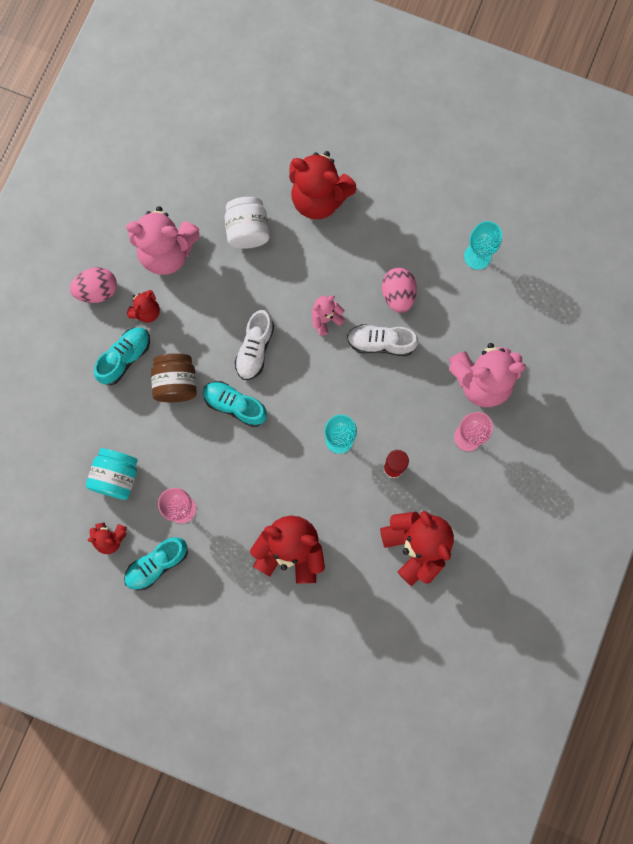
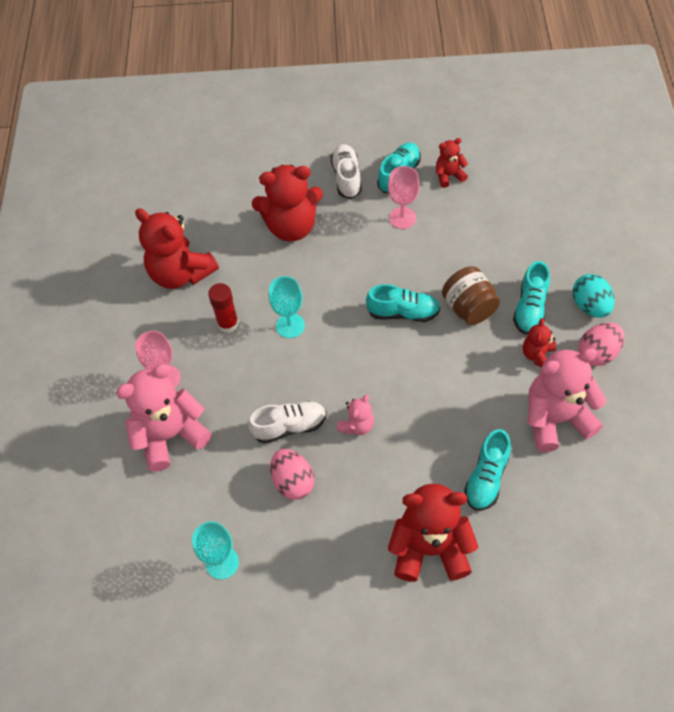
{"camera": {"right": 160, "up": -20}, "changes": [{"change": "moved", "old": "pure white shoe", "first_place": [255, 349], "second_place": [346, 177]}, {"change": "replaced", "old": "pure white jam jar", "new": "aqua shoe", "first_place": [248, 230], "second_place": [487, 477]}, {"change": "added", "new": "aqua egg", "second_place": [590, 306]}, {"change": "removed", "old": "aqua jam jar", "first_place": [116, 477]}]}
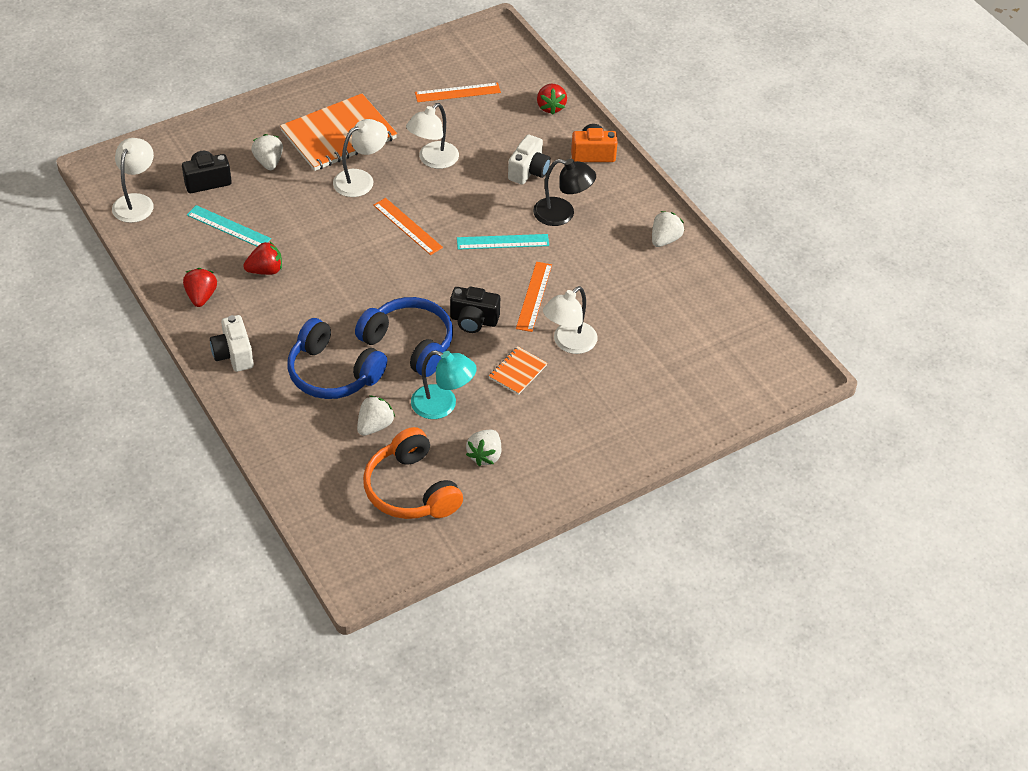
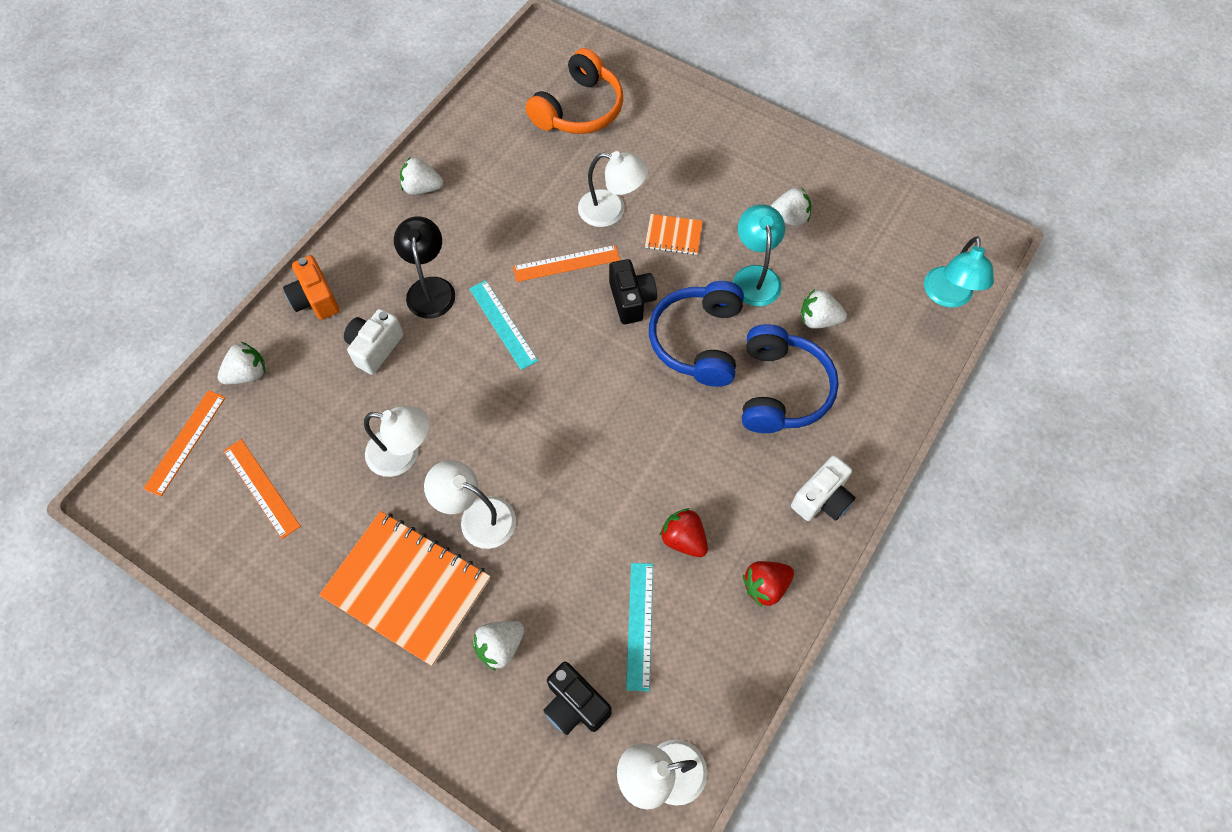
{"camera": {"right": -115, "up": 15}, "changes": [{"change": "moved", "old": "orange-coloured straightedge", "first_place": [407, 226], "second_place": [185, 442]}, {"change": "recoloured", "old": "scarlet berry", "new": "pure white berry", "first_place": [550, 107], "second_place": [248, 374]}, {"change": "turned", "old": "pure white camera", "first_place": [529, 171], "second_place": [375, 348], "degrees": -60}, {"change": "moved", "old": "orange-coloured headset", "first_place": [411, 489], "second_place": [579, 109]}, {"change": "added", "new": "aqua desk lamp", "second_place": [947, 296]}]}
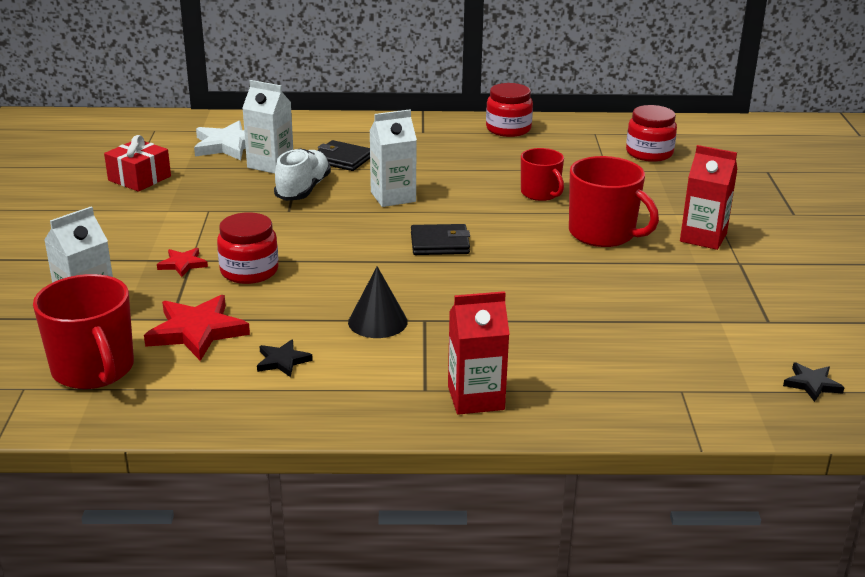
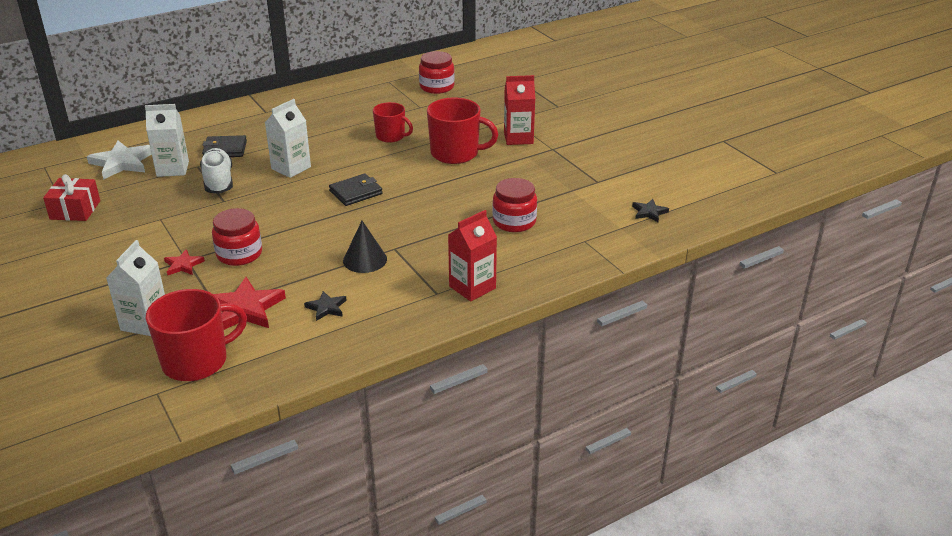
{"camera": {"right": -30, "up": 5}, "changes": [{"change": "turned", "old": "scarlet coffee mug", "first_place": [94, 369], "second_place": [196, 361], "degrees": -60}, {"change": "moved", "old": "scarlet jam jar", "first_place": [508, 129], "second_place": [514, 222]}]}
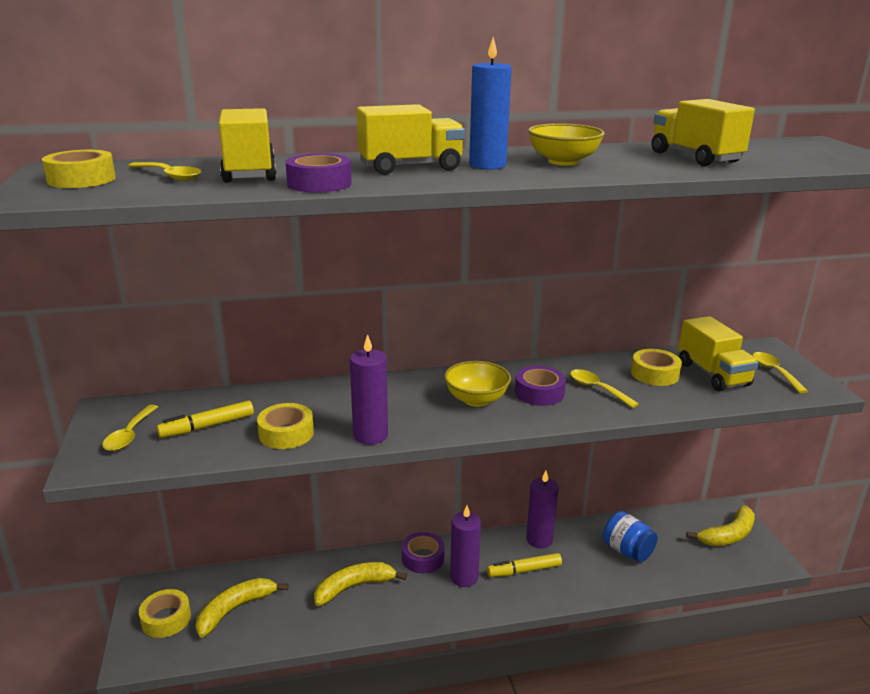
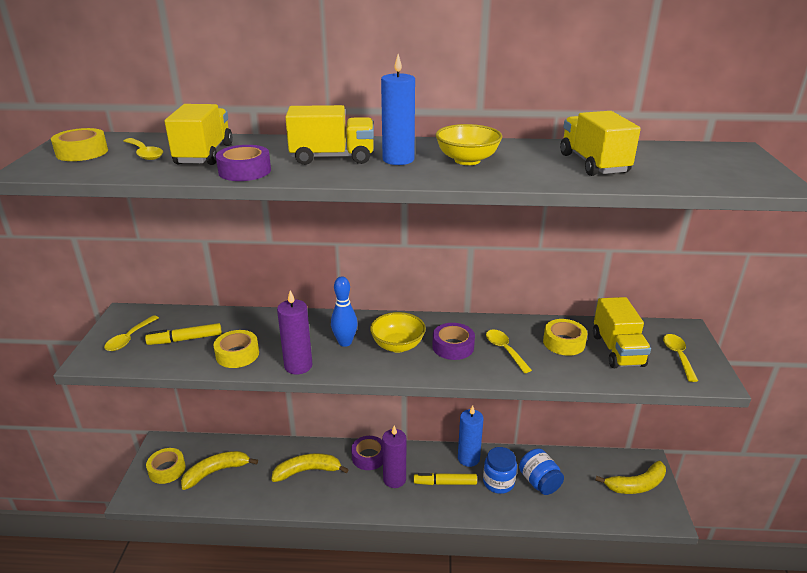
{"camera": {"right": 15, "up": 5}, "changes": [{"change": "added", "new": "royal blue bowling pin", "second_place": [345, 342]}, {"change": "recoloured", "old": "purple candle", "new": "royal blue candle", "first_place": [539, 539], "second_place": [468, 458]}, {"change": "added", "new": "royal blue jam jar", "second_place": [498, 482]}]}
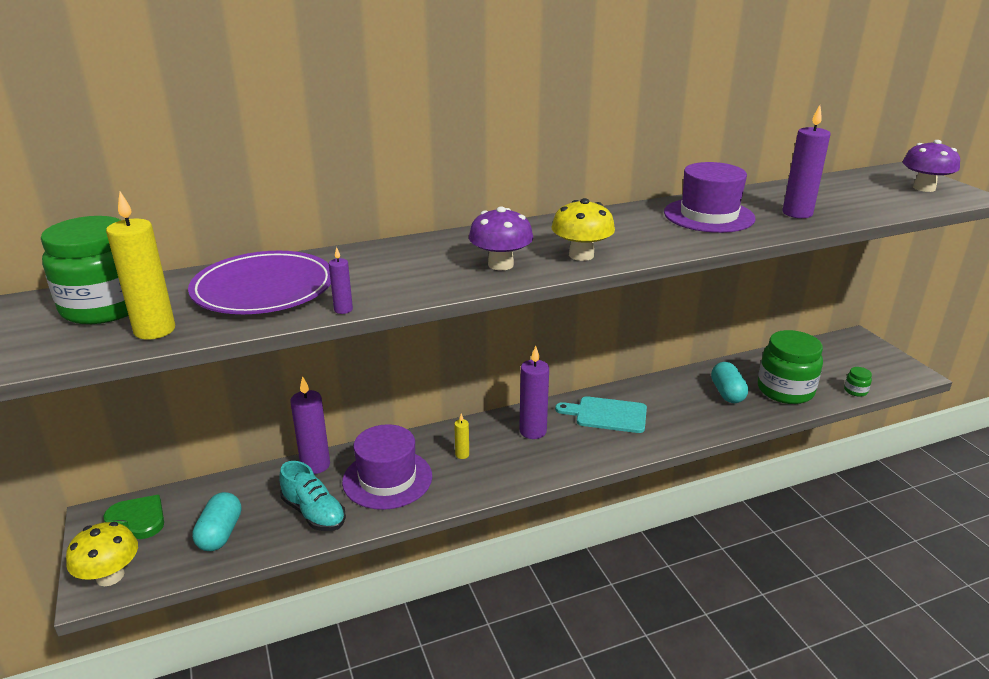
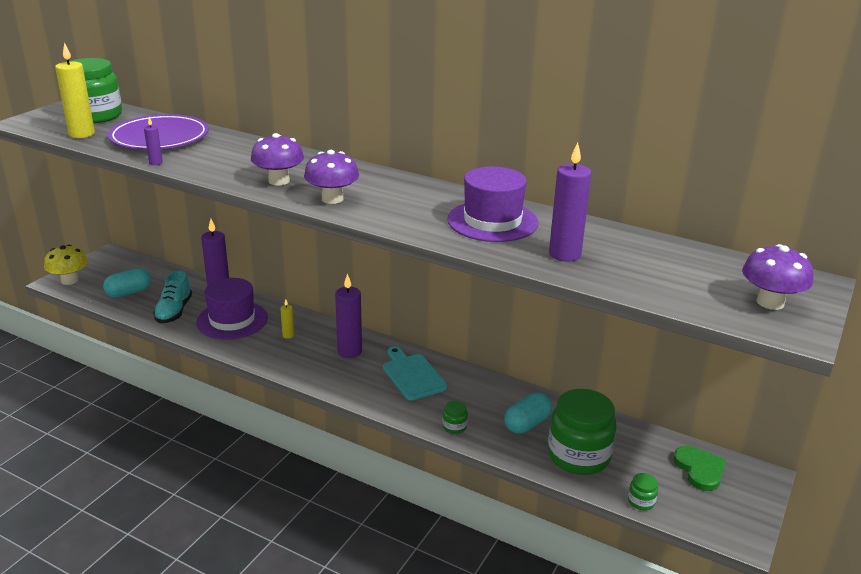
{"camera": {"right": 50, "up": 0}, "changes": [{"change": "recoloured", "old": "bright yellow fungus", "new": "purple fungus", "first_place": [581, 255], "second_place": [332, 199]}, {"change": "added", "new": "leaf-green jam jar", "second_place": [454, 427]}, {"change": "moved", "old": "leaf-green love heart", "first_place": [138, 519], "second_place": [700, 470]}]}
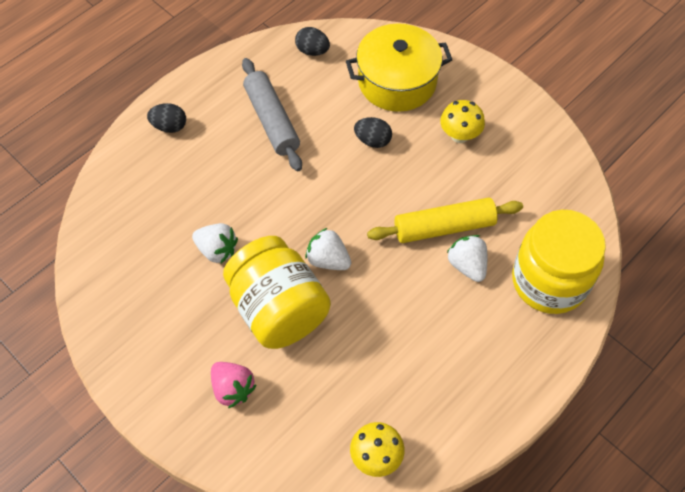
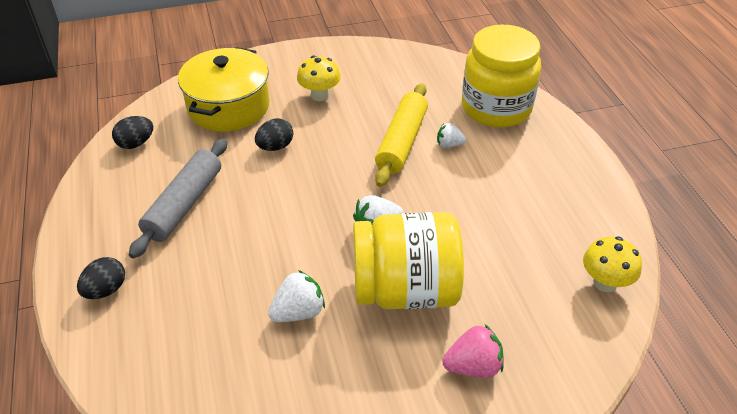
{"camera": {"right": -60, "up": -15}, "changes": [{"change": "turned", "old": "grey rolling pin", "first_place": [272, 120], "second_place": [184, 204], "degrees": -75}, {"change": "resized", "old": "pure white berry", "first_place": [467, 265], "second_place": [449, 144], "factor": 0.64}]}
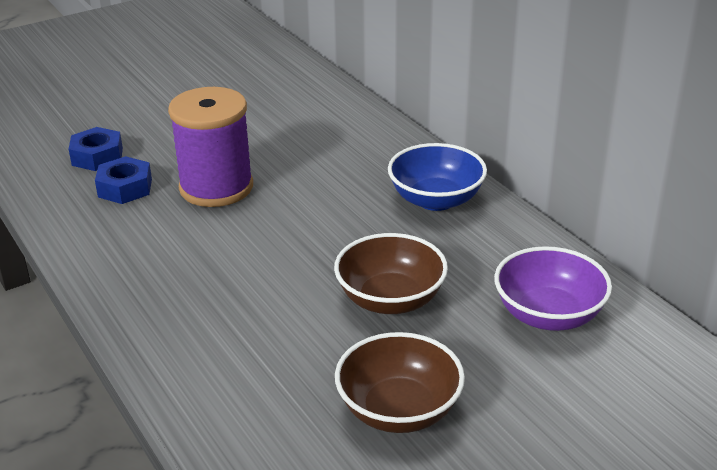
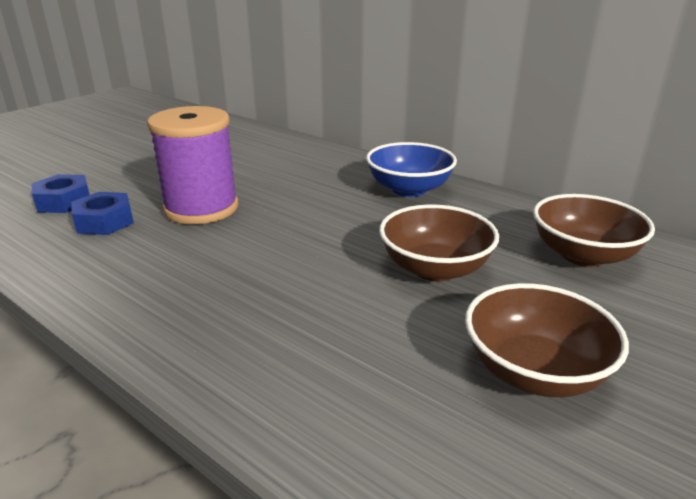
{"camera": {"right": -20, "up": -5}, "changes": [{"change": "recoloured", "old": "purple serving bowl", "new": "dark brown serving bowl", "first_place": [548, 315], "second_place": [583, 255]}]}
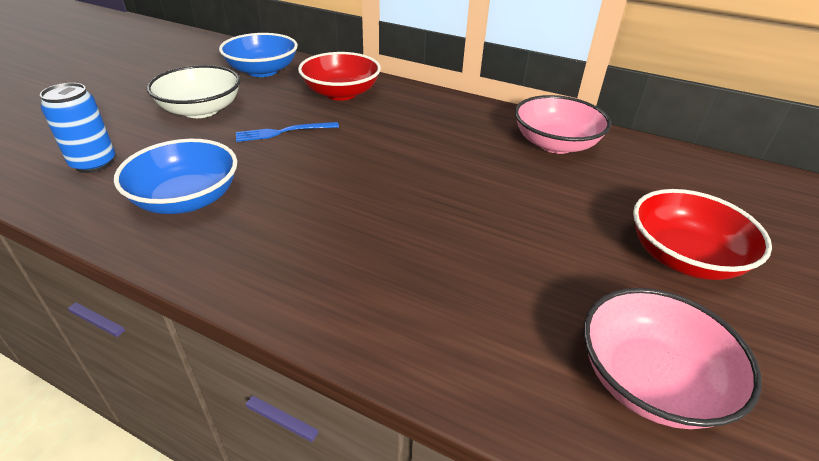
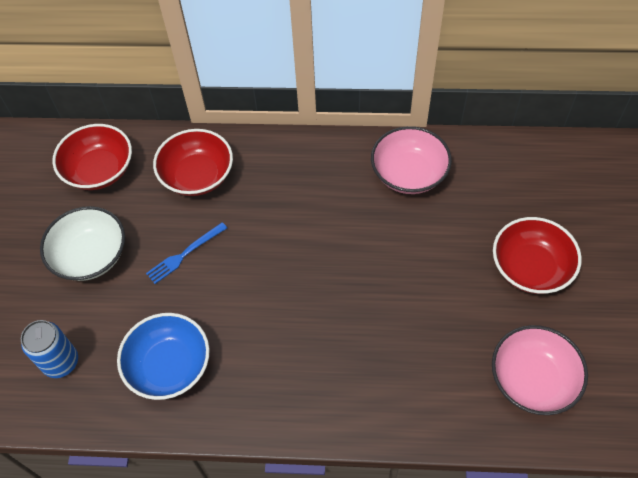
{"camera": {"right": -20, "up": 20}, "changes": [{"change": "recoloured", "old": "royal blue serving bowl", "new": "scarlet serving bowl", "first_place": [262, 71], "second_place": [99, 170]}]}
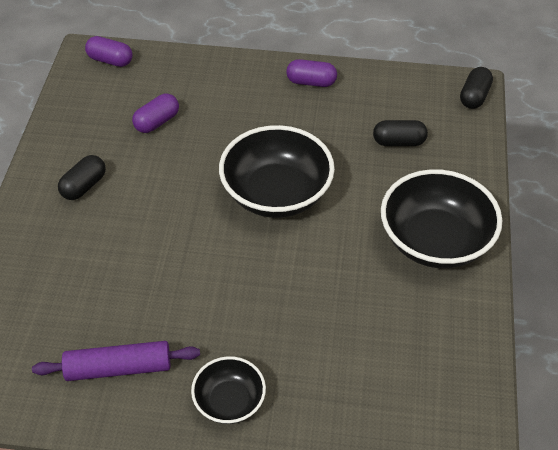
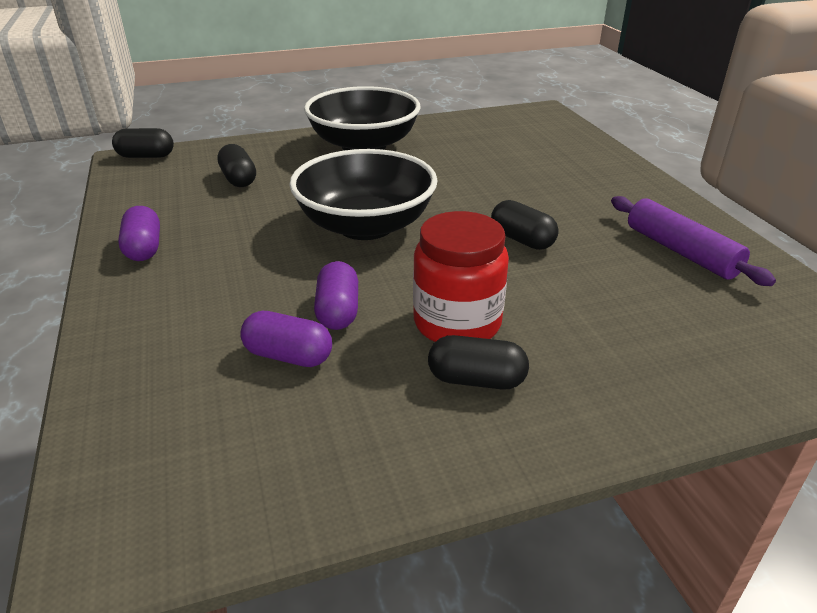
{"camera": {"right": -115, "up": -15}, "changes": [{"change": "moved", "old": "purple capsule", "first_place": [110, 60], "second_place": [338, 311]}, {"change": "added", "new": "scarlet jam jar", "second_place": [457, 323]}, {"change": "added", "new": "ebony capsule", "second_place": [522, 240]}, {"change": "removed", "old": "ebony serving bowl", "first_place": [229, 401]}]}
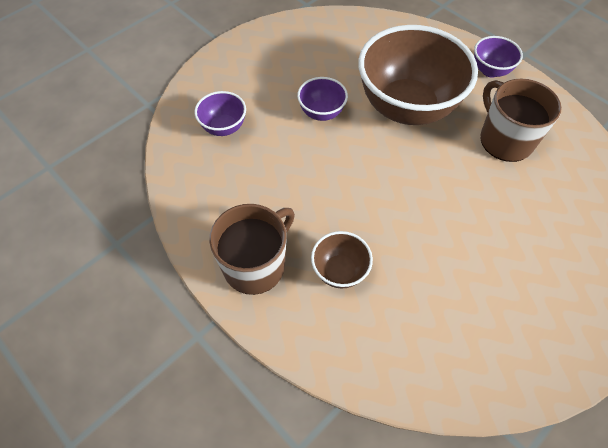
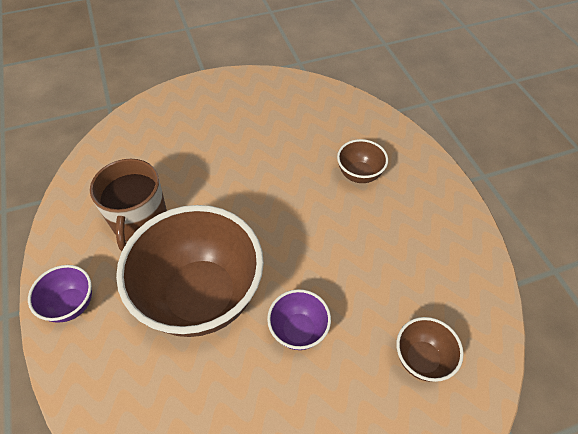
{"camera": {"right": -155, "up": -5}, "changes": [{"change": "recoloured", "old": "purple serving bowl", "new": "dark brown serving bowl", "first_place": [224, 127], "second_place": [422, 359]}, {"change": "removed", "old": "dark brown coffee mug", "first_place": [255, 265]}]}
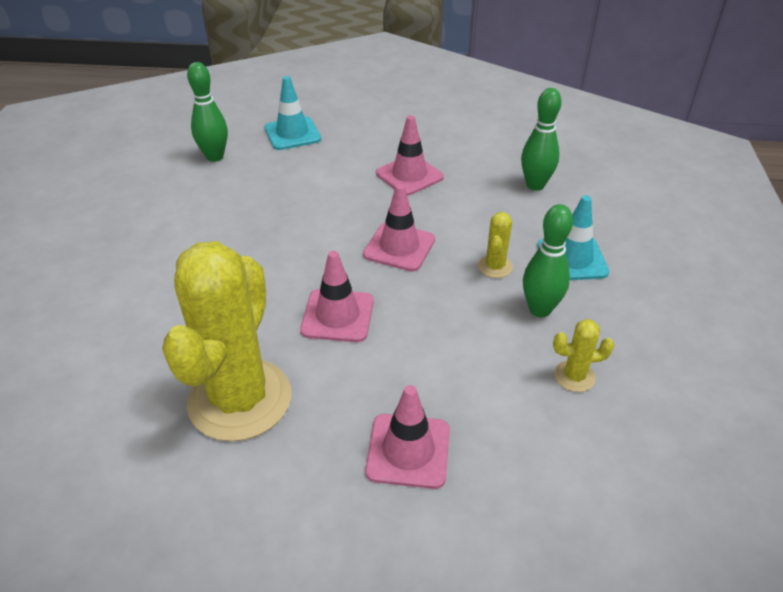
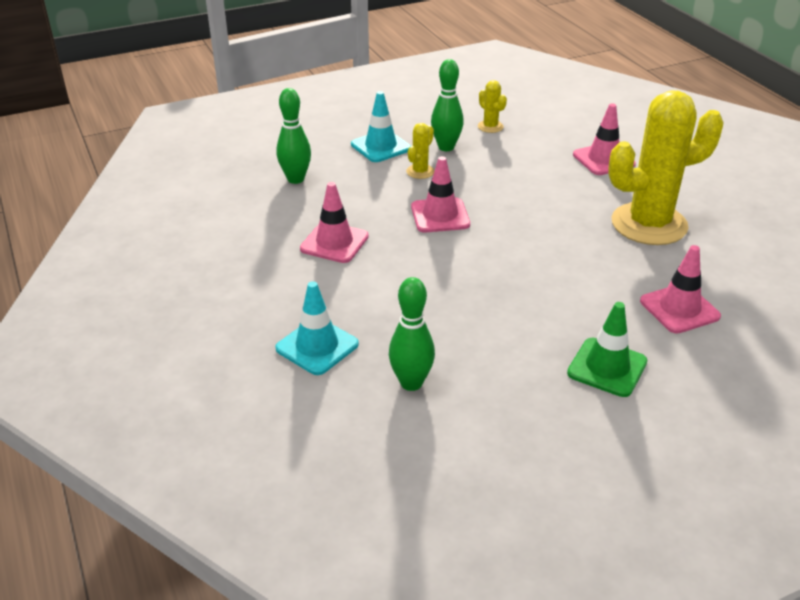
{"camera": {"right": -120, "up": -5}, "changes": [{"change": "turned", "old": "bright yellow cactus", "first_place": [495, 267], "second_place": [420, 172], "degrees": -45}, {"change": "added", "new": "leaf-green road cone", "second_place": [607, 367]}, {"change": "moved", "old": "pink road cone", "first_place": [337, 316], "second_place": [679, 309]}]}
